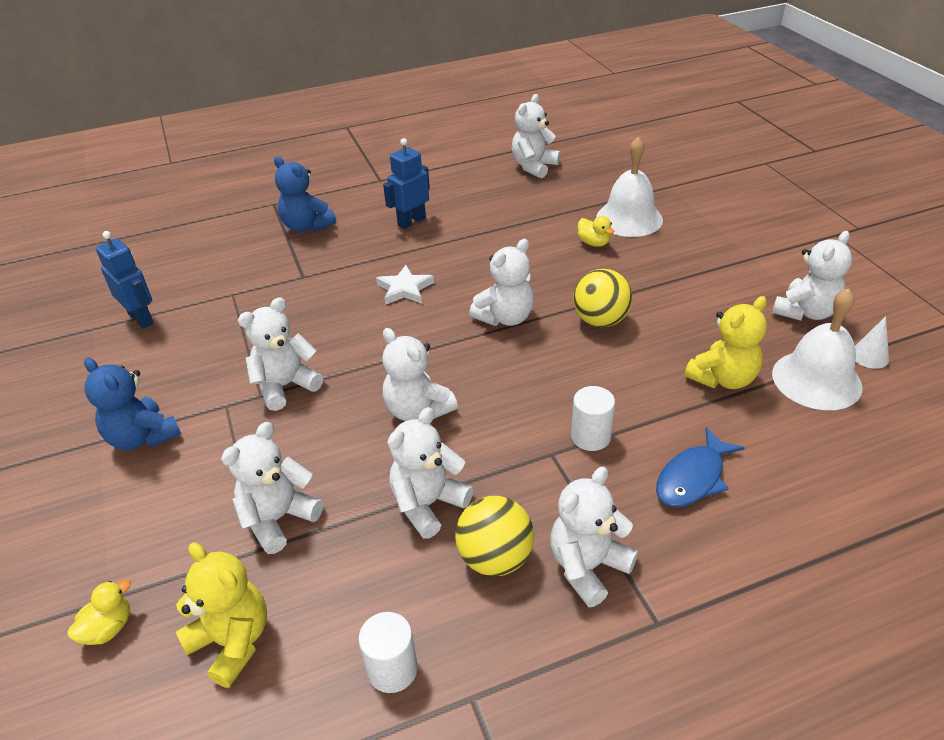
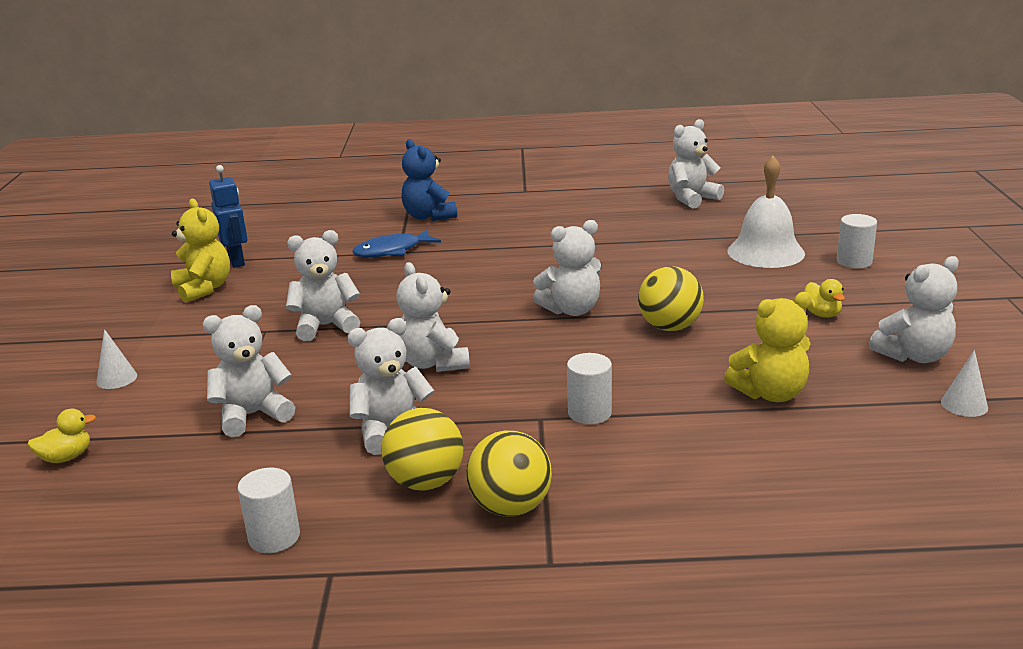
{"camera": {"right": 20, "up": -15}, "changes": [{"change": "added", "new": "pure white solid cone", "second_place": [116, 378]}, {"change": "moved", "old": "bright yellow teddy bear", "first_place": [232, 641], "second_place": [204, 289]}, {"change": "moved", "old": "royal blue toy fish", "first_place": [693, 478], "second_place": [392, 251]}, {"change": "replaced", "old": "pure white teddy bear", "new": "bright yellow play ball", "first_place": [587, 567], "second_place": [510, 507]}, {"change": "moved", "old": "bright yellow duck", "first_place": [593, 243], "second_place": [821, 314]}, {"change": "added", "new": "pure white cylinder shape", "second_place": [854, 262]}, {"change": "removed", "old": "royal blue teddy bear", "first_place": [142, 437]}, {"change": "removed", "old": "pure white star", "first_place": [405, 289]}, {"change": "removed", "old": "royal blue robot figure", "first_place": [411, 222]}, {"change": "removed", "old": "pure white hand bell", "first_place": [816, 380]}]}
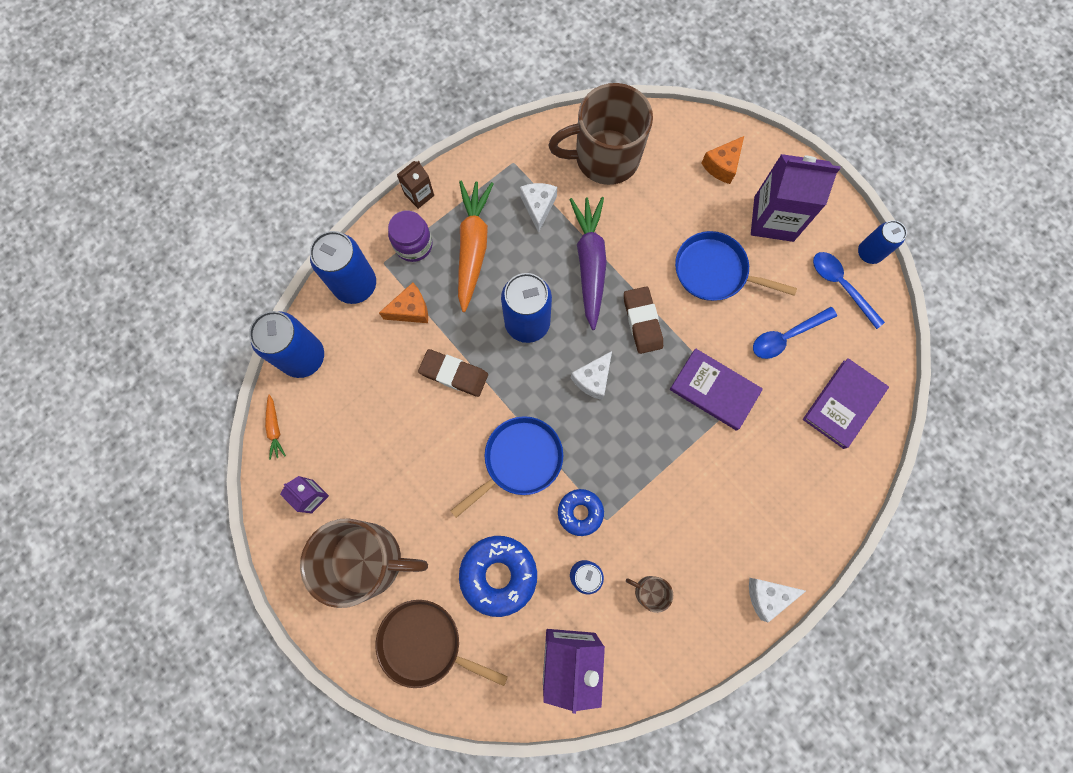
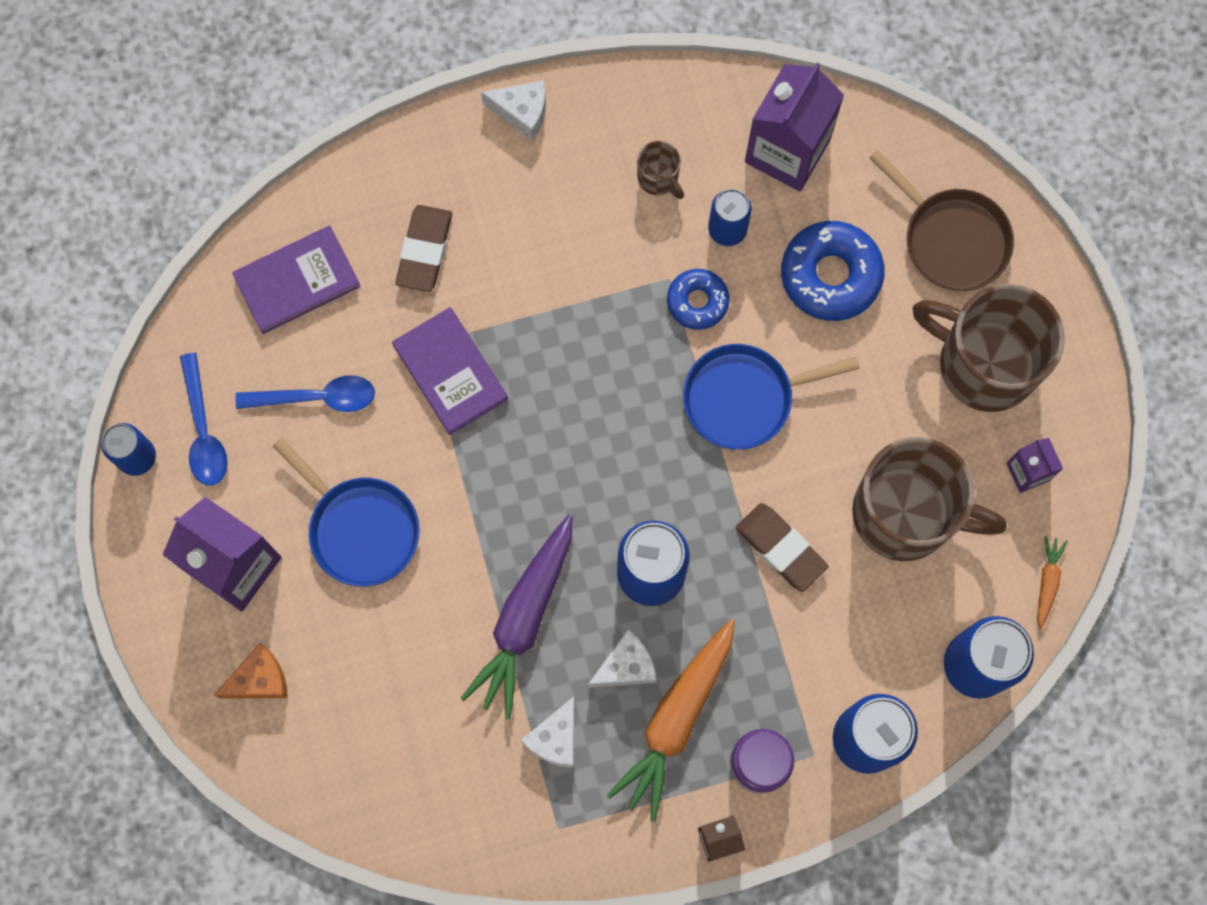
{"camera": {"right": -155, "up": 0}, "changes": [{"change": "moved", "old": "dark brown eraser", "first_place": [642, 321], "second_place": [424, 250]}, {"change": "moved", "old": "pure white piece of cheese", "first_place": [593, 379], "second_place": [626, 666]}, {"change": "moved", "old": "dark brown coffee mug", "first_place": [605, 157], "second_place": [906, 513]}, {"change": "removed", "old": "orange-coloured piece of cheese", "first_place": [411, 310]}]}
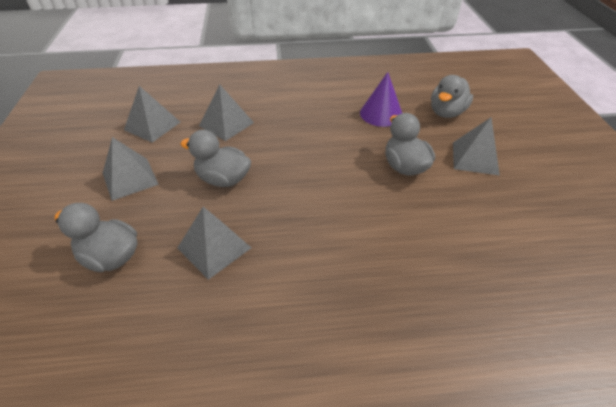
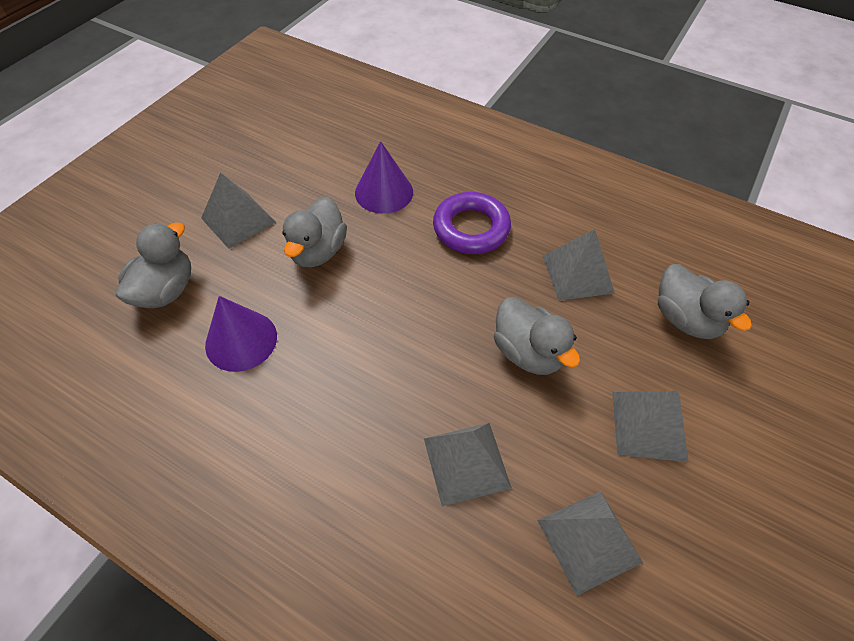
{"camera": {"right": -145, "up": 10}, "changes": [{"change": "turned", "old": "grey duck", "first_place": [446, 112], "second_place": [166, 290], "degrees": -45}, {"change": "added", "new": "purple solid cone", "second_place": [384, 192]}, {"change": "added", "new": "purple torus", "second_place": [471, 228]}]}
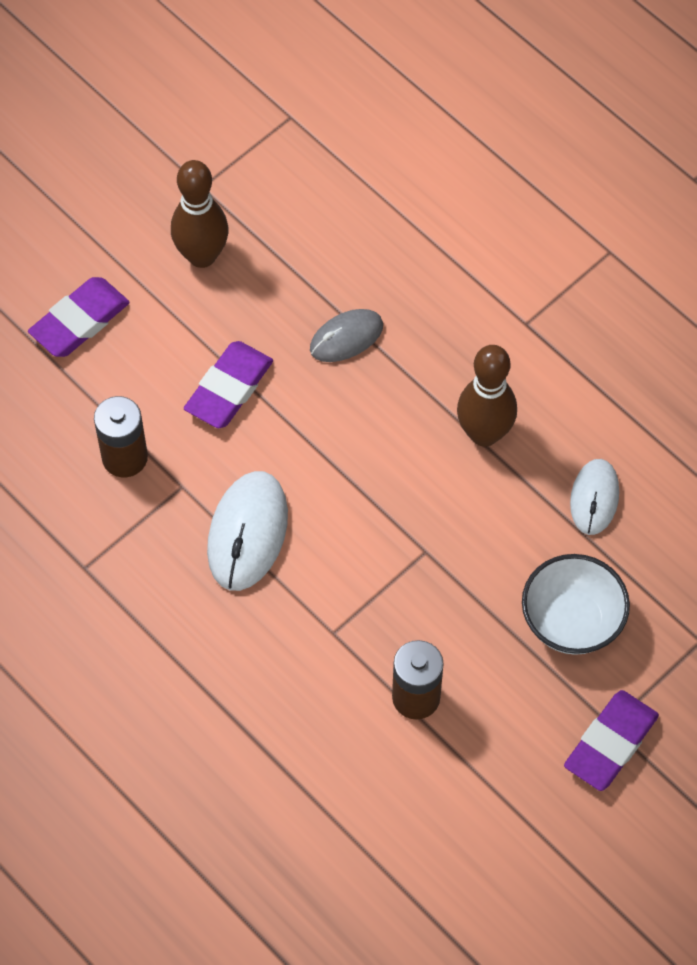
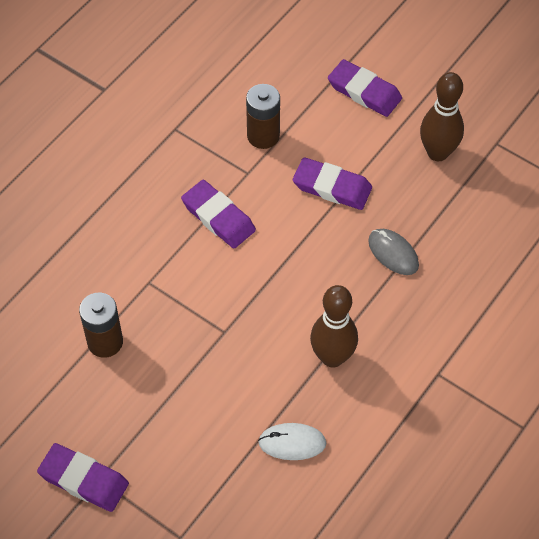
{"camera": {"right": 80, "up": -5}, "changes": [{"change": "replaced", "old": "pure white mouse", "new": "purple eraser", "first_place": [247, 533], "second_place": [218, 217]}, {"change": "removed", "old": "pure white serving bowl", "first_place": [571, 621]}]}
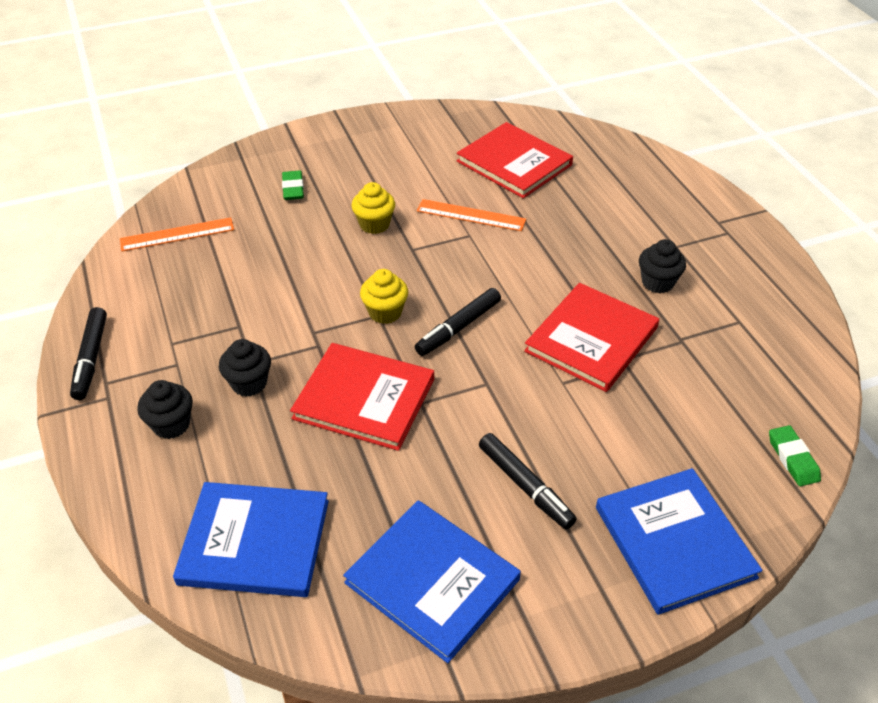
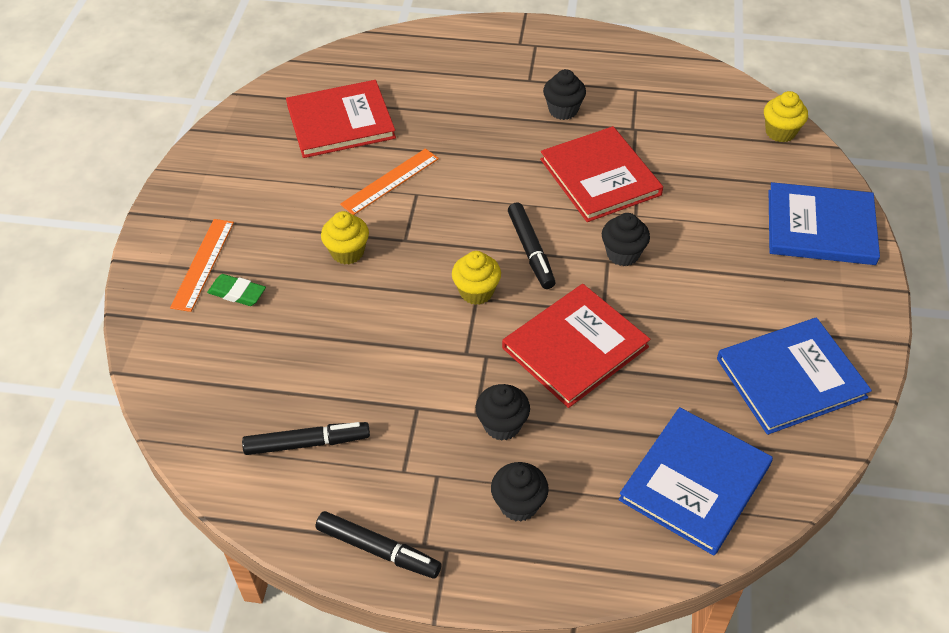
{"camera": {"right": -60, "up": 5}, "changes": [{"change": "moved", "old": "orange-coloured straightedge", "first_place": [177, 234], "second_place": [202, 264]}, {"change": "moved", "old": "ebony marker", "first_place": [525, 486], "second_place": [307, 443]}, {"change": "added", "new": "ebony fairy cake", "second_place": [623, 254]}, {"change": "replaced", "old": "leaf-green eraser", "new": "bright yellow fairy cake", "first_place": [793, 458], "second_place": [780, 132]}]}
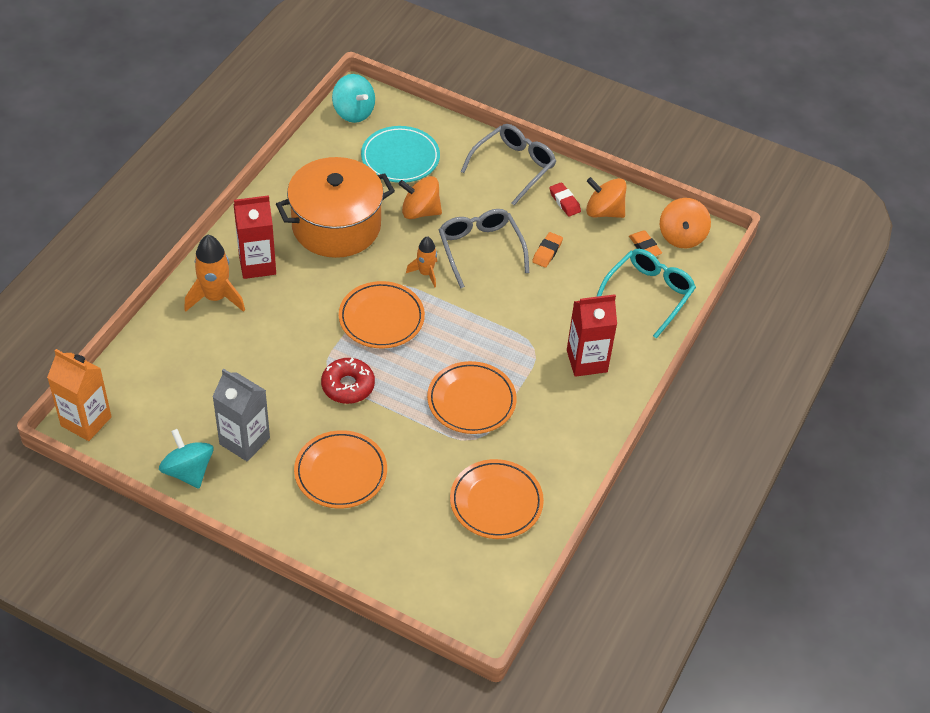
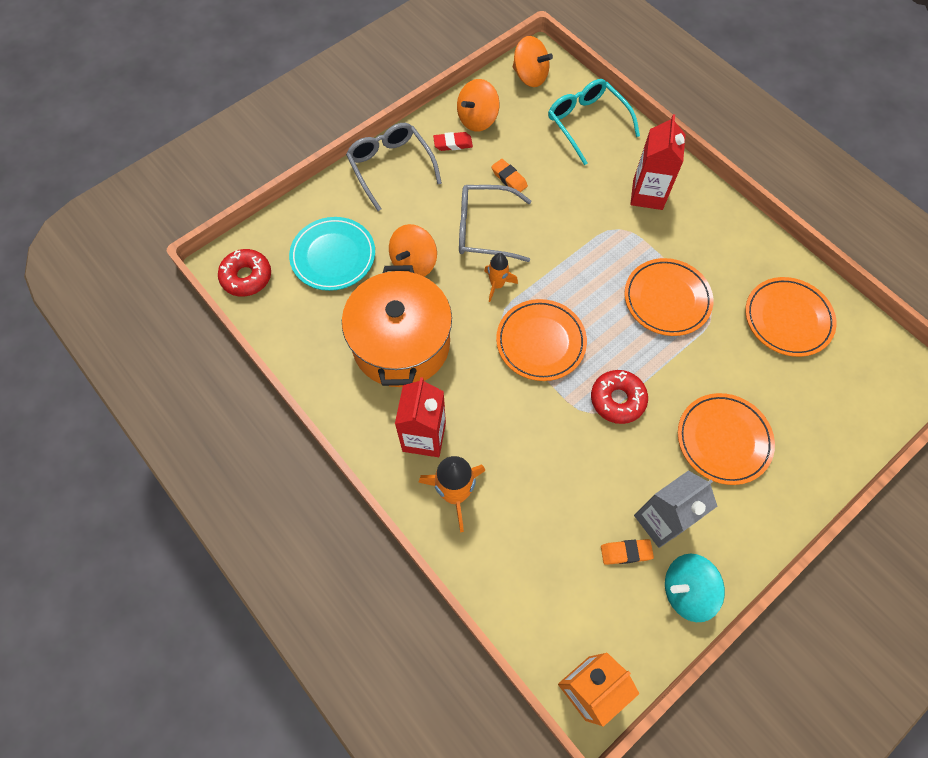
{"camera": {"right": -65, "up": 15}, "changes": [{"change": "replaced", "old": "aqua toy top", "new": "scarlet glazed donut", "first_place": [353, 112], "second_place": [246, 277]}, {"change": "moved", "old": "orange-coloured eraser", "first_place": [644, 247], "second_place": [626, 552]}]}
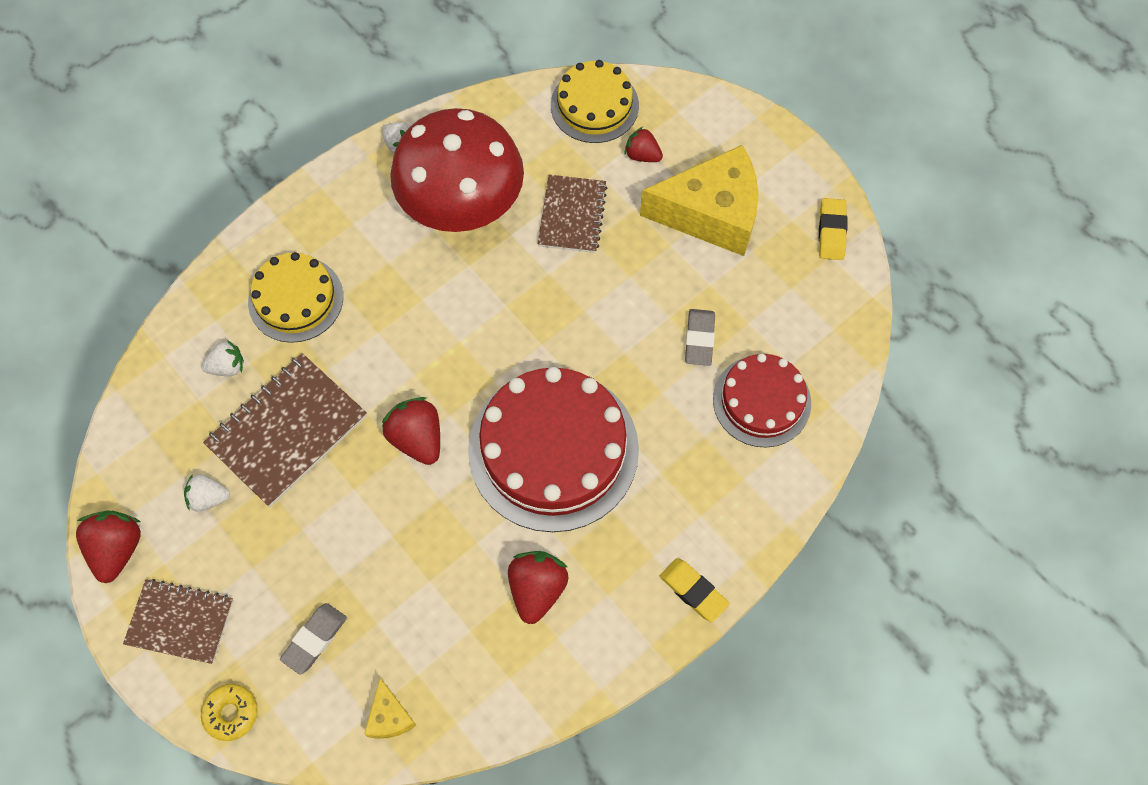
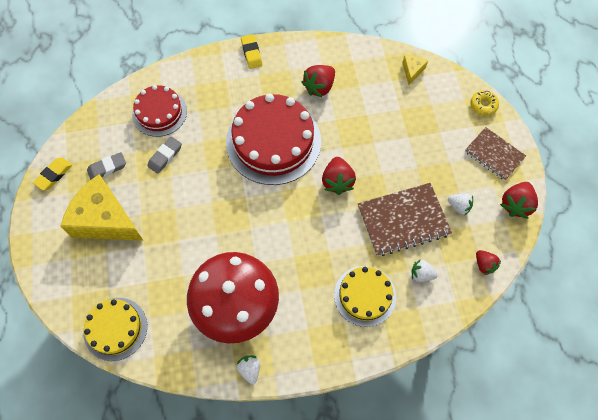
{"camera": {"right": -150, "up": 0}, "changes": [{"change": "moved", "old": "grey eraser", "first_place": [315, 639], "second_place": [107, 168]}, {"change": "moved", "old": "scarlet berry", "first_place": [642, 155], "second_place": [484, 265]}, {"change": "removed", "old": "dark brown notebook", "first_place": [572, 215]}]}
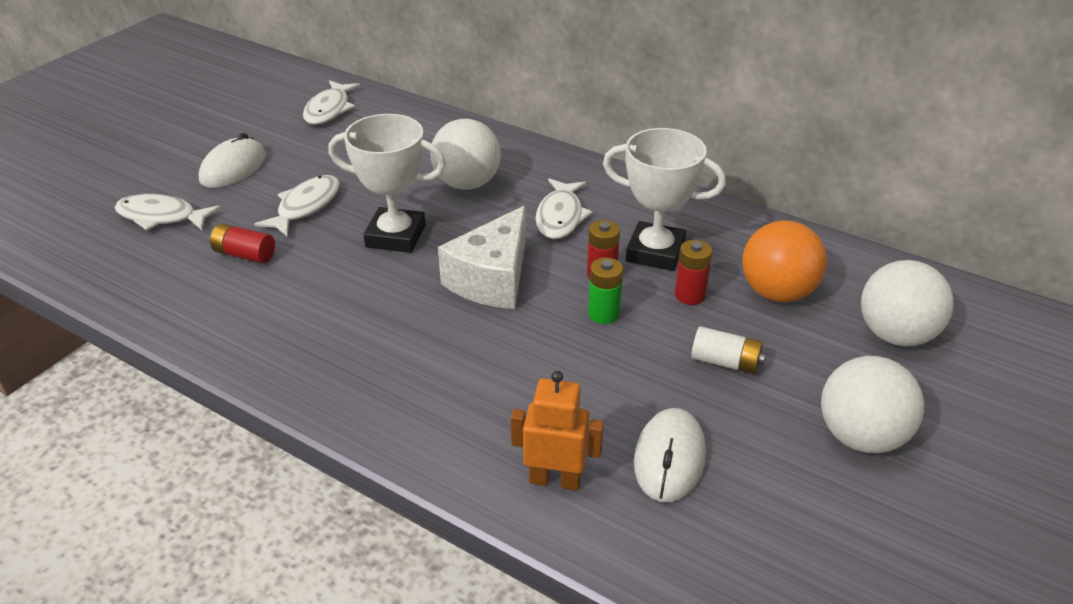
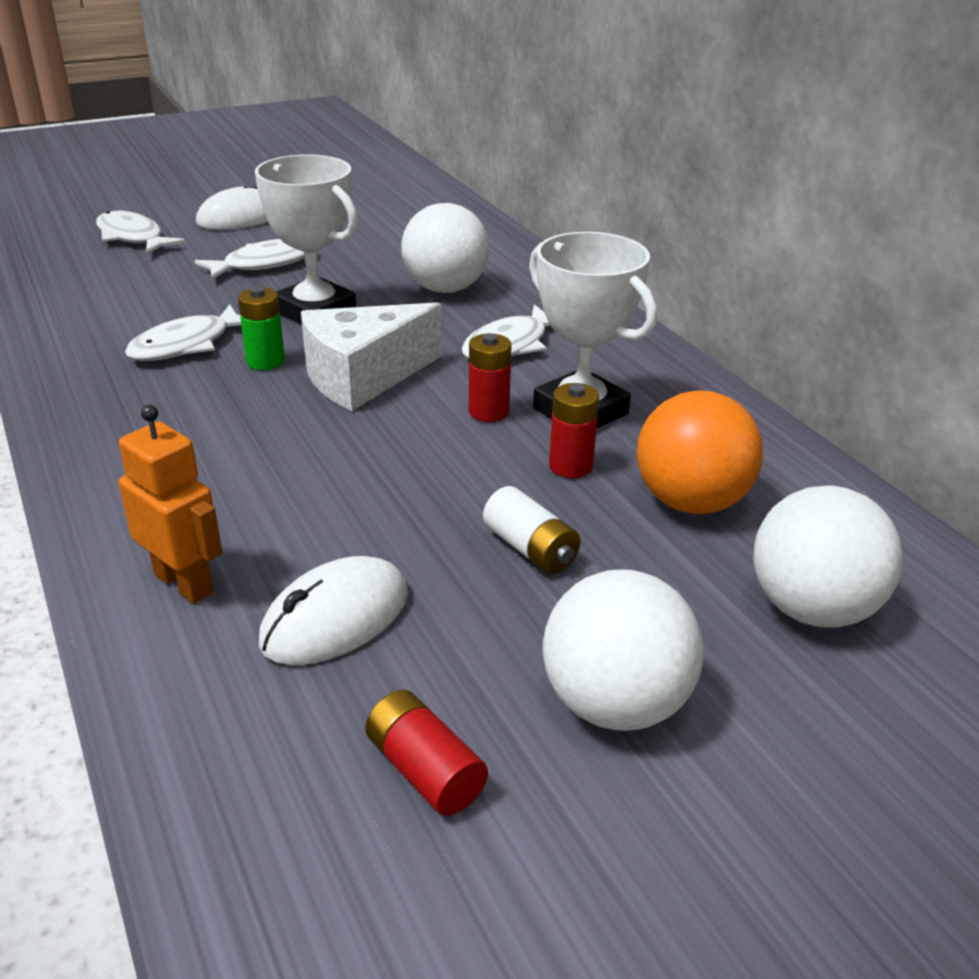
{"camera": {"right": 30, "up": -5}, "changes": [{"change": "moved", "old": "pure white toy fish", "first_place": [329, 110], "second_place": [187, 345]}, {"change": "moved", "old": "leaf-green battery", "first_place": [603, 314], "second_place": [265, 361]}, {"change": "moved", "old": "scarlet battery", "first_place": [244, 254], "second_place": [425, 770]}]}
